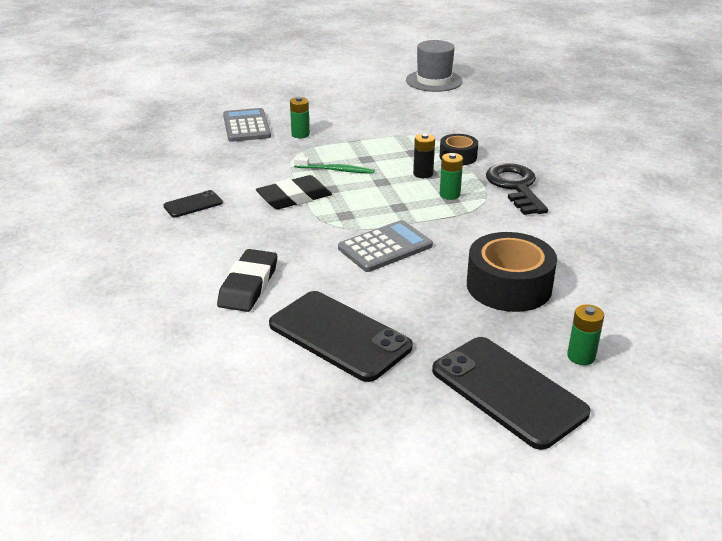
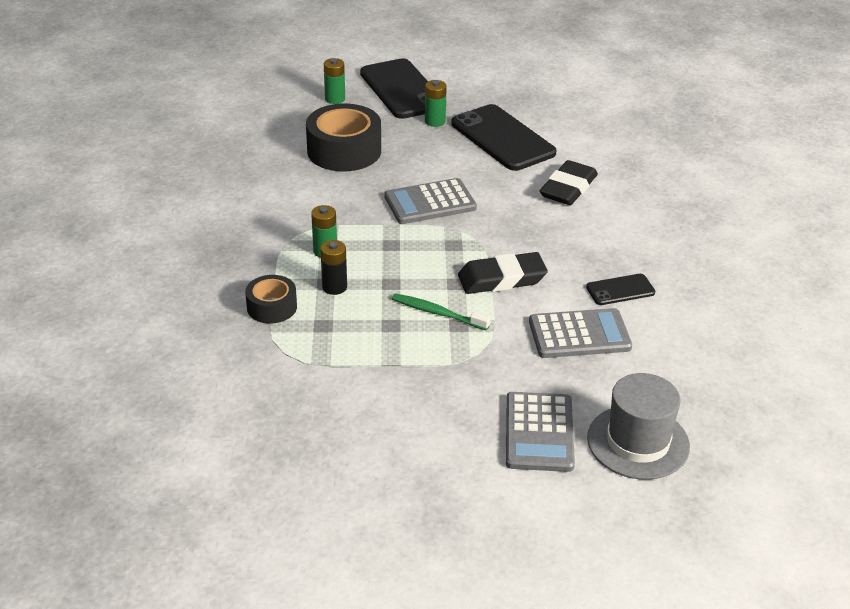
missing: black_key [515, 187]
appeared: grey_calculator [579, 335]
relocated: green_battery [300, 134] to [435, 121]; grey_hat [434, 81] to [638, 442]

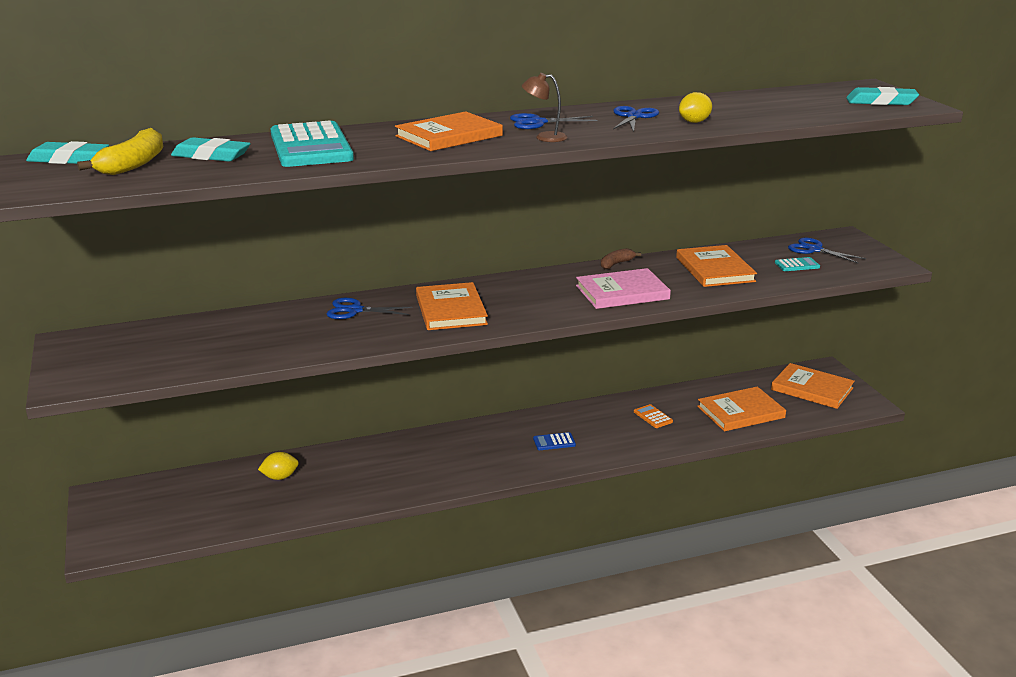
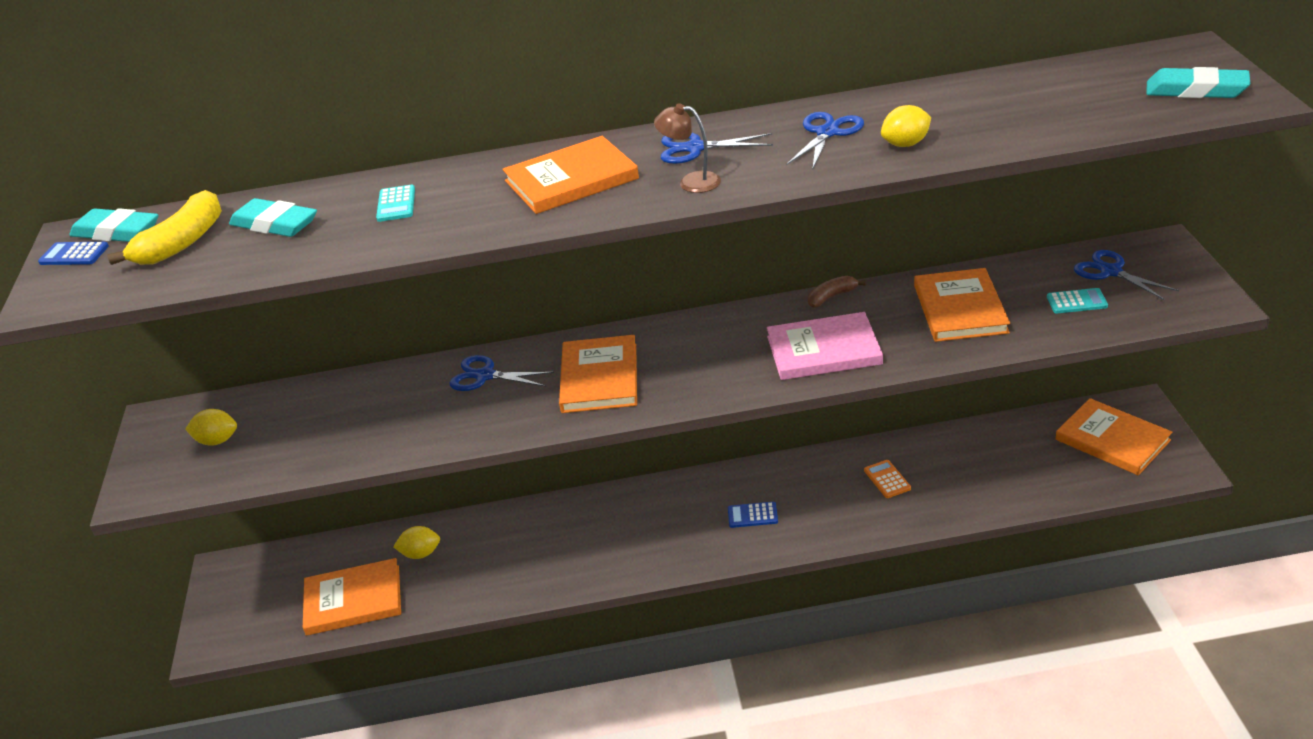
appeared: blue_calculator [74, 255]; yellow_lemon [217, 441]
relocated: orange_book [741, 412] to [353, 600]
size: turquoise_calculator [311, 146] = [396, 204] x0.41

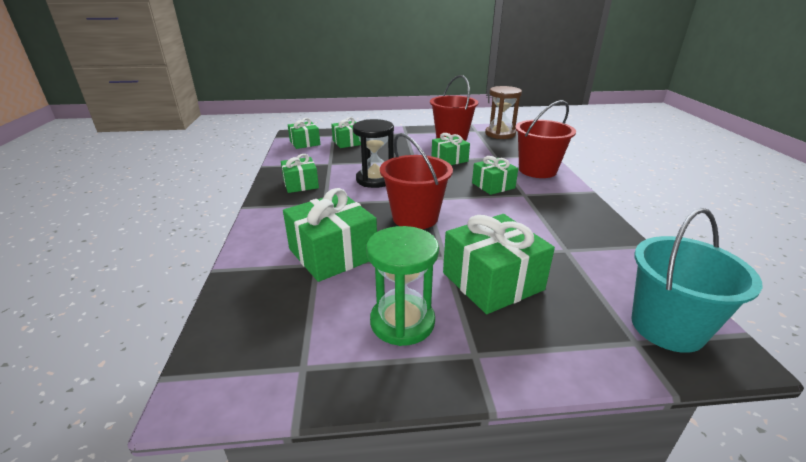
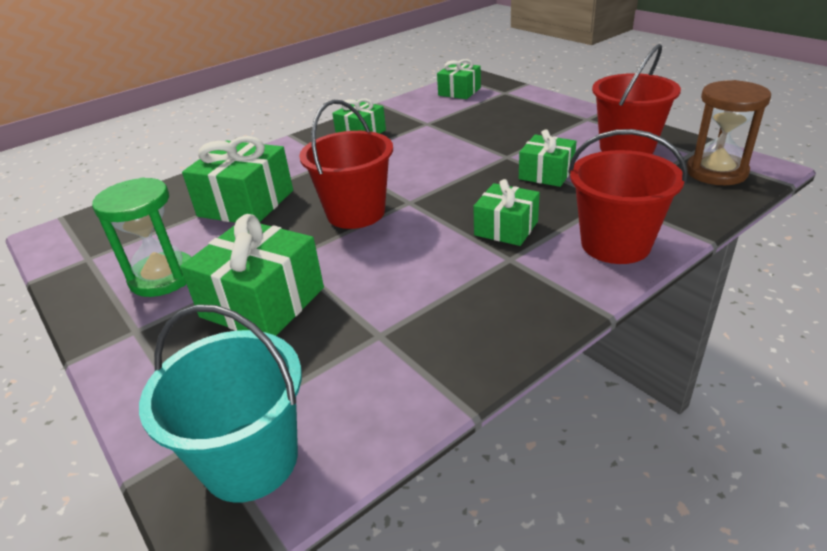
missing: green_gift [348, 142]; black_hourglass [375, 179]

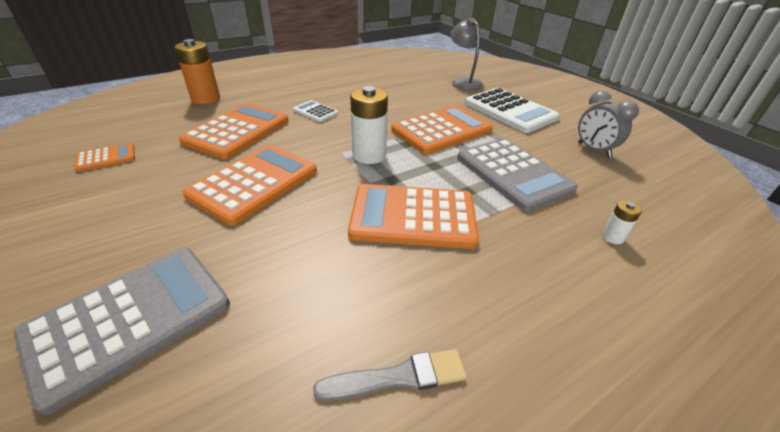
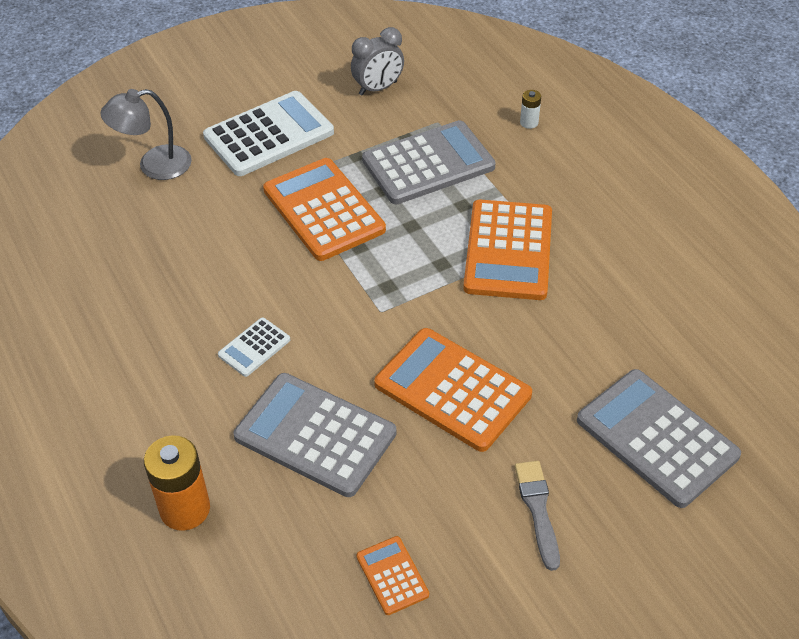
missing: white_battery [369, 155]
relocated: grey_brush [398, 377] to [538, 509]
colour: orange_calculator [237, 131] to grey_calculator [315, 435]

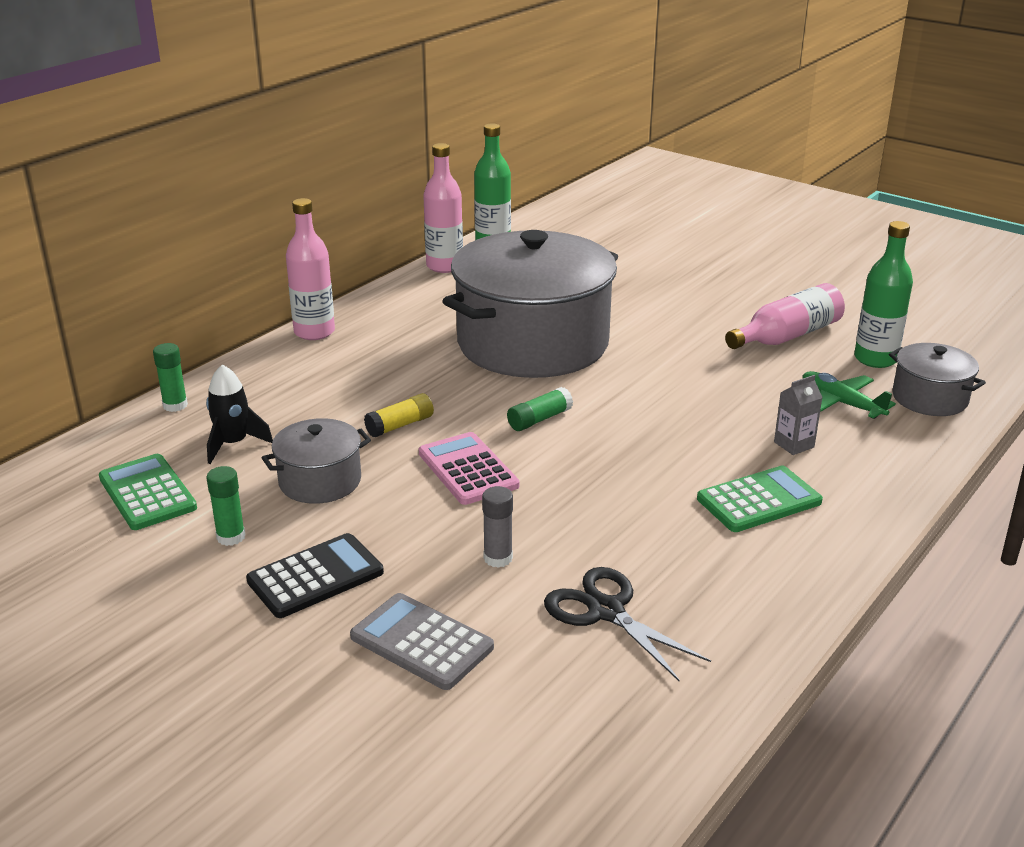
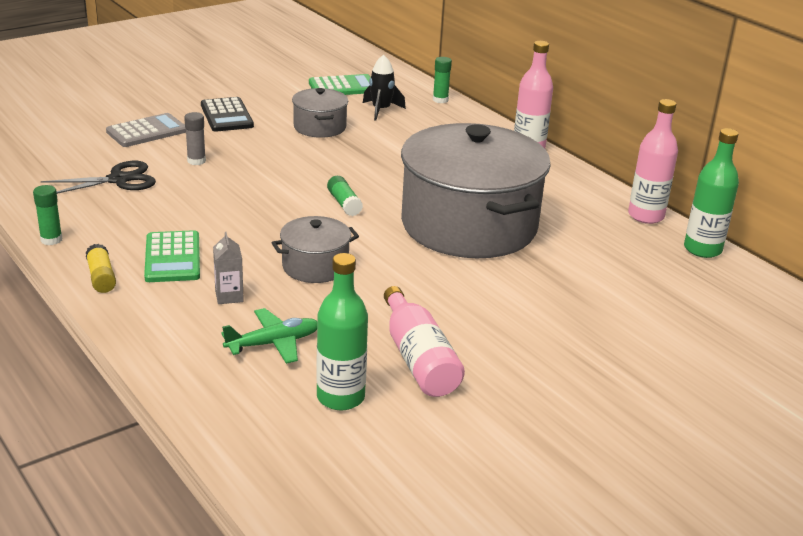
missing: pink_calculator [468, 469]
relocated: green_glue_stick [231, 537] to [51, 240]; yellow_glue_stick [400, 425] to [101, 277]; grey_pot [929, 398] to [315, 266]

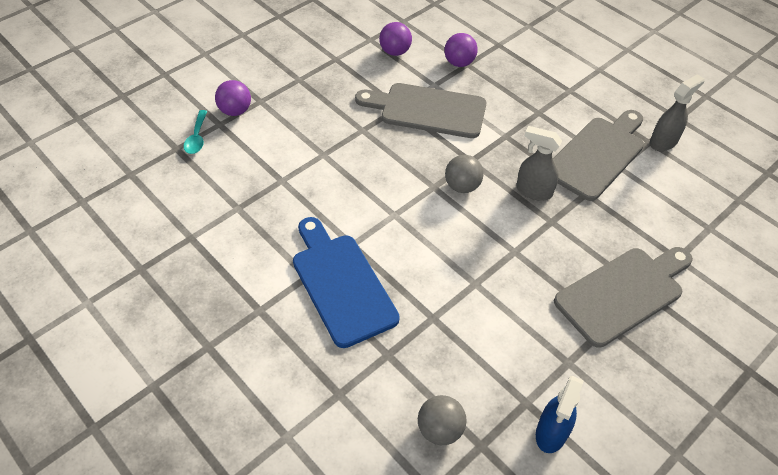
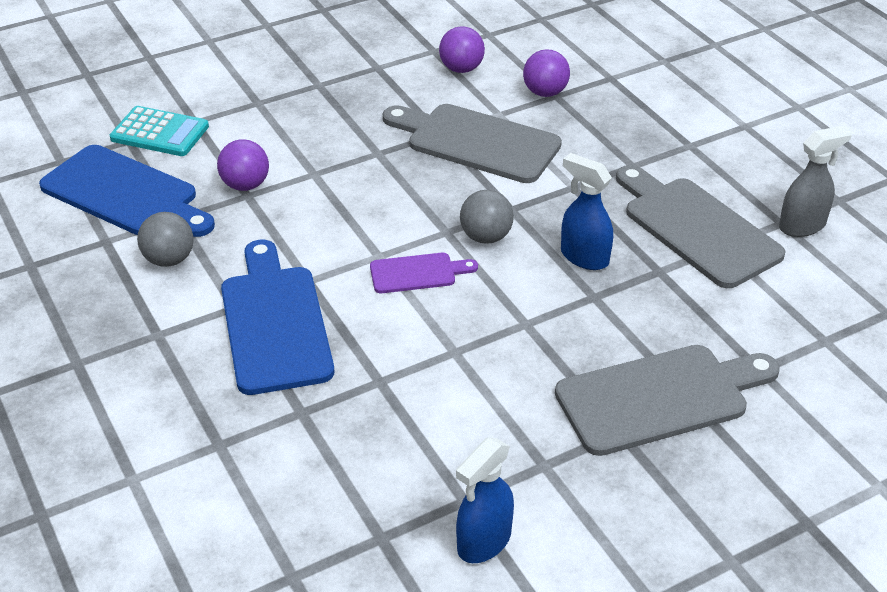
appeared: blue_cutting_board [125, 194]; purple_cutting_board [417, 273]
relocated: purple_ball [235, 111] to [245, 185]; grey_ball [440, 429] to [169, 259]
exchanged: turquoise_spoon [197, 138] to turquoise_calculator [159, 133]
colour: grey_spray_bottle [533, 191] to blue_spray_bottle [584, 257]
spun: grey_cutting_board [597, 155] = [696, 228] 90 degrees counterclockwise

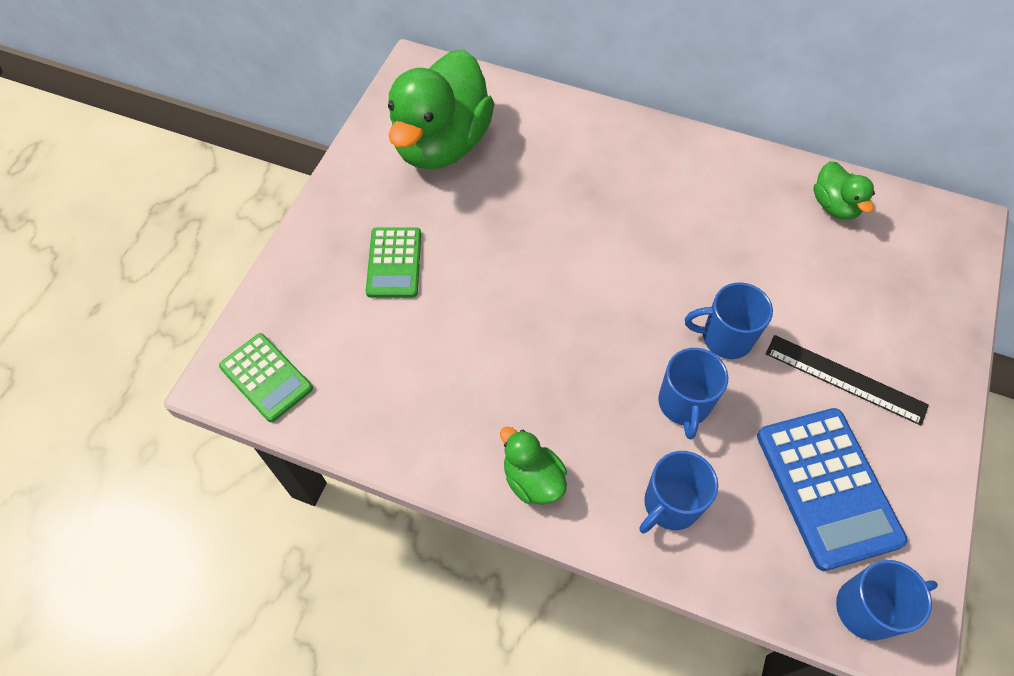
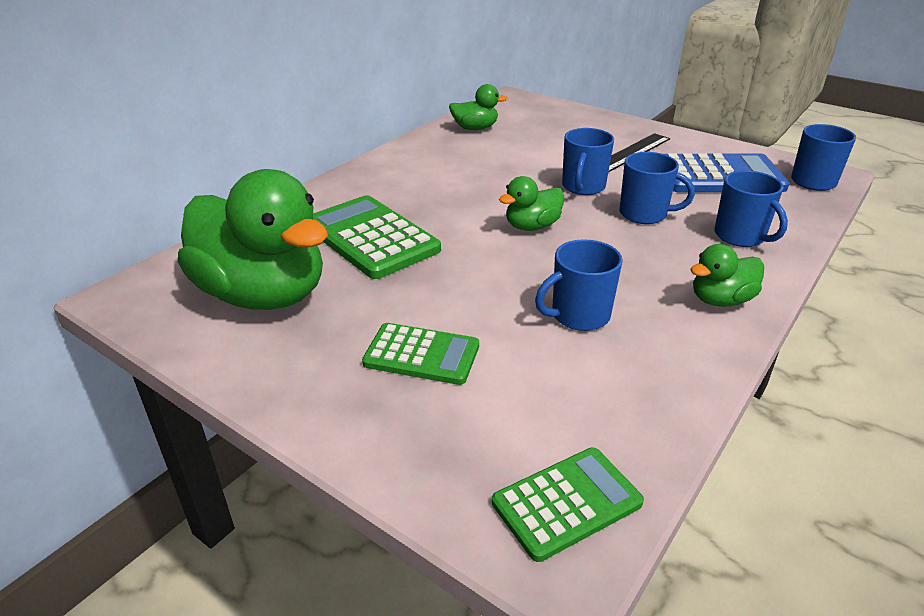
appeared: green_calculator [371, 238]; green_duck [532, 226]; blue_mug [578, 315]

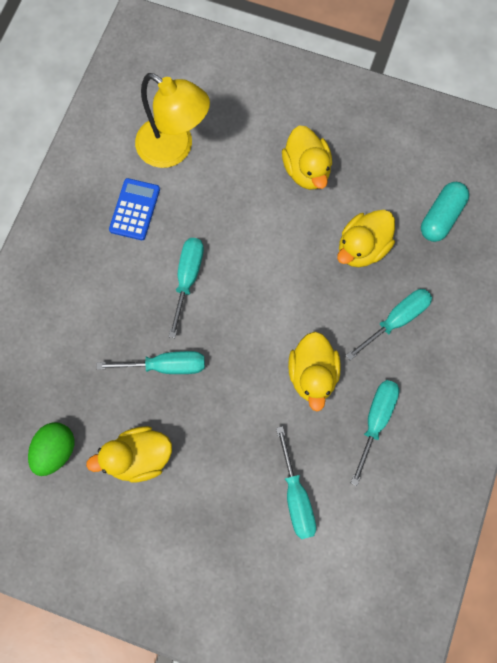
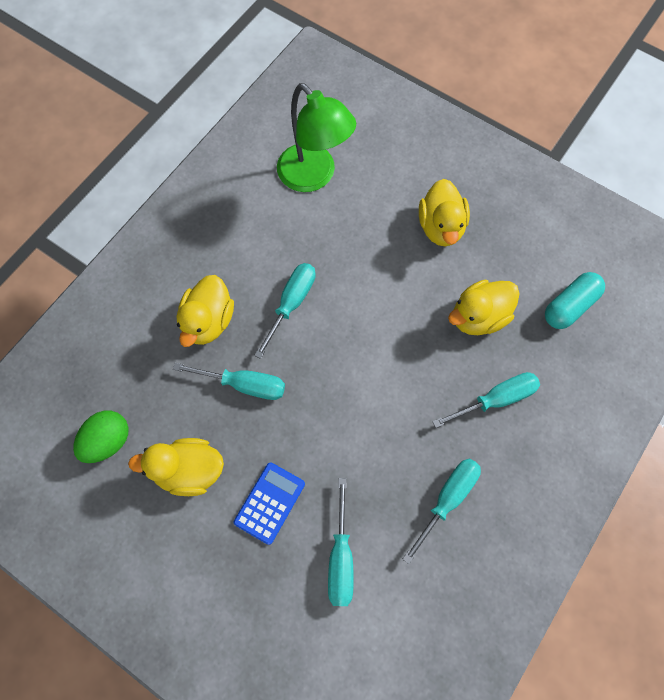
relocated: blue_calculator [135, 209] to [270, 503]; yellow_duck [312, 374] to [208, 321]
colour: yellow_lamp [174, 149] to green_lamp [314, 176]

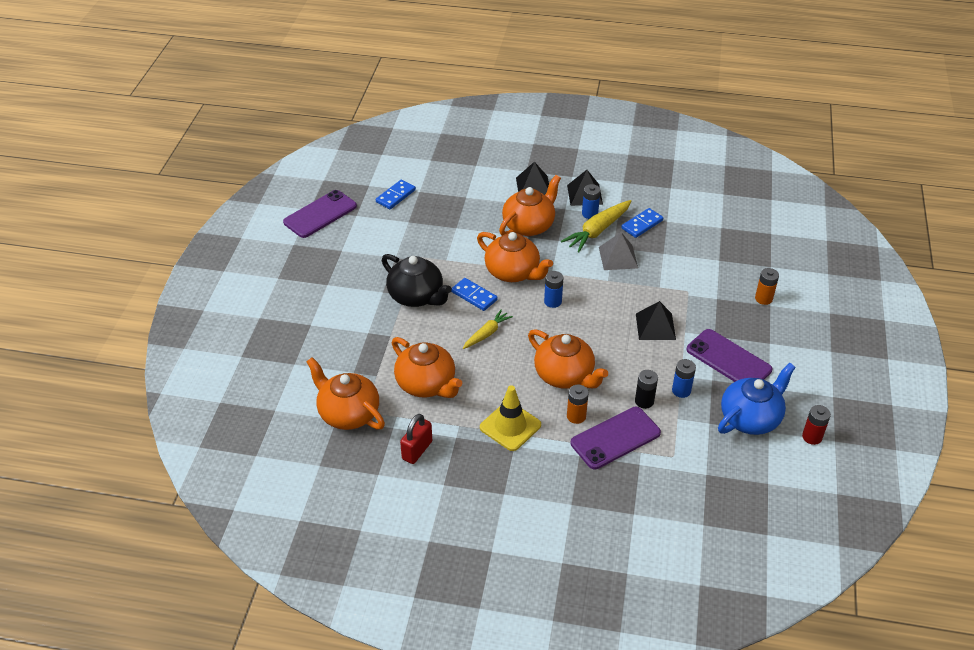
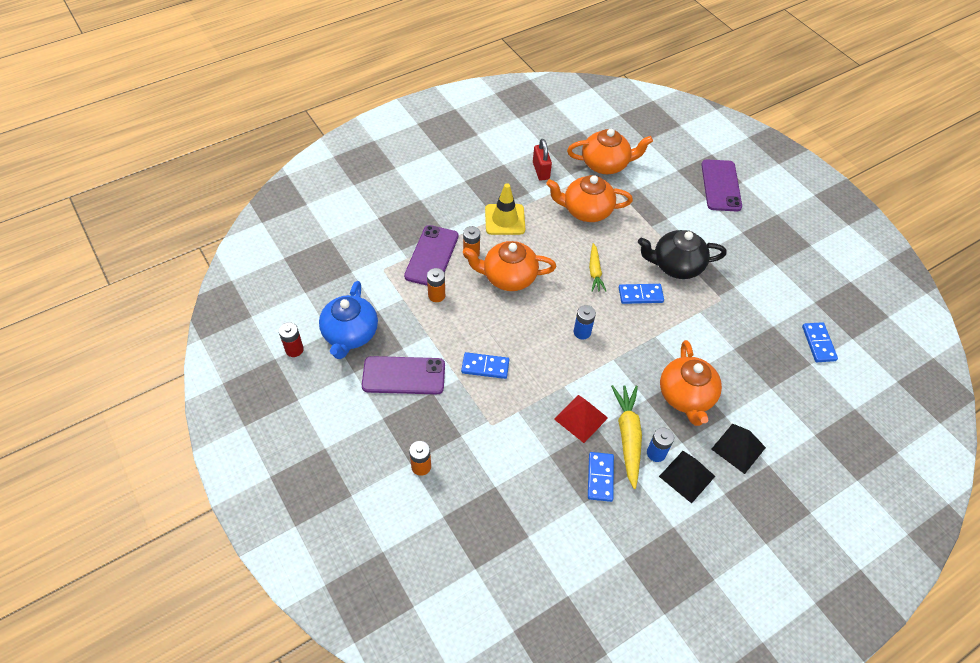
missing: orange_teapot [513, 272]; blue_battery [681, 390]
relocated: purple_phone [320, 214] to [721, 185]
exchanged: black_pyramid [655, 326] to blue_domino [485, 367]
colour: grey_pyramid [618, 257] to red_pyramid [580, 418]; black_battery [644, 401] to orange_battery [436, 295]

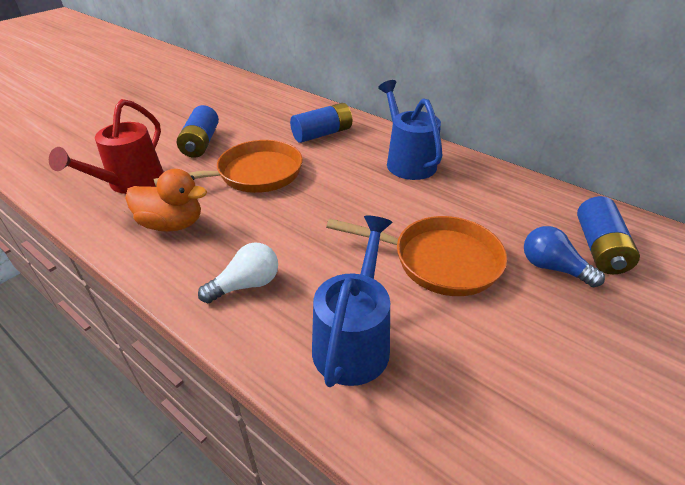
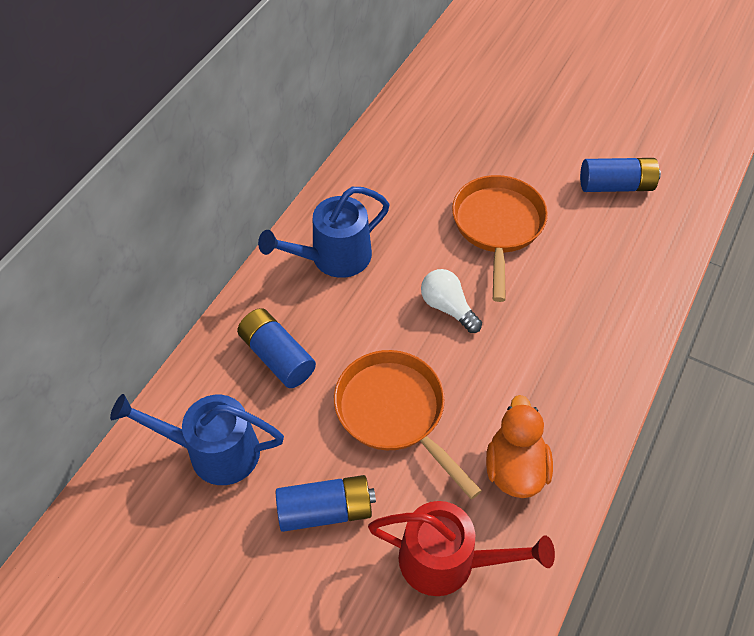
missing: blue_light_bulb [552, 268]
relocated: white_light_bulb [246, 285] to [448, 307]; blue_watering_can [354, 340] to [213, 451]; blue_battery [599, 248] to [616, 186]

